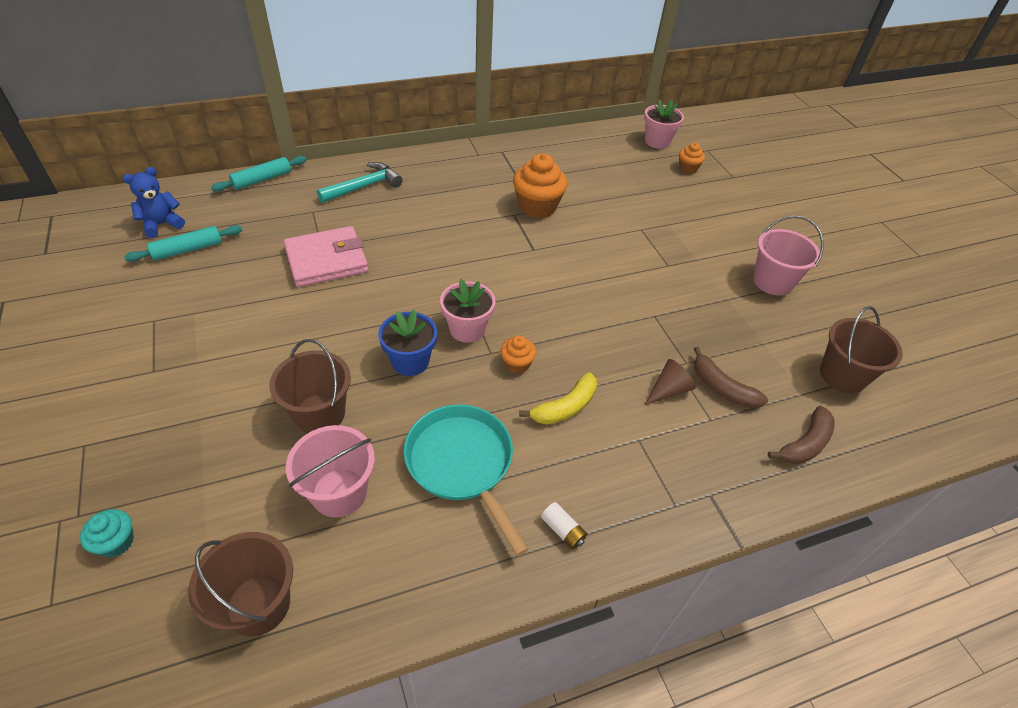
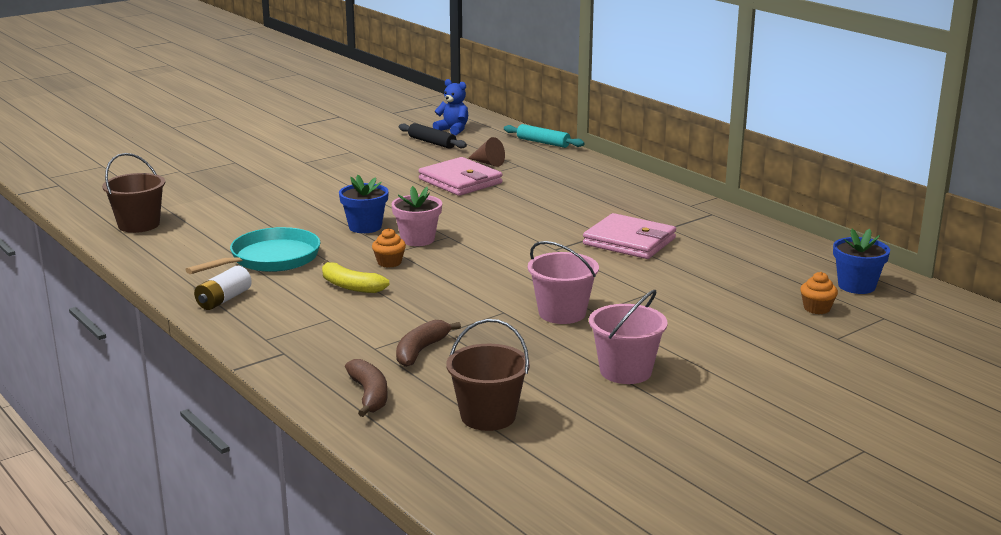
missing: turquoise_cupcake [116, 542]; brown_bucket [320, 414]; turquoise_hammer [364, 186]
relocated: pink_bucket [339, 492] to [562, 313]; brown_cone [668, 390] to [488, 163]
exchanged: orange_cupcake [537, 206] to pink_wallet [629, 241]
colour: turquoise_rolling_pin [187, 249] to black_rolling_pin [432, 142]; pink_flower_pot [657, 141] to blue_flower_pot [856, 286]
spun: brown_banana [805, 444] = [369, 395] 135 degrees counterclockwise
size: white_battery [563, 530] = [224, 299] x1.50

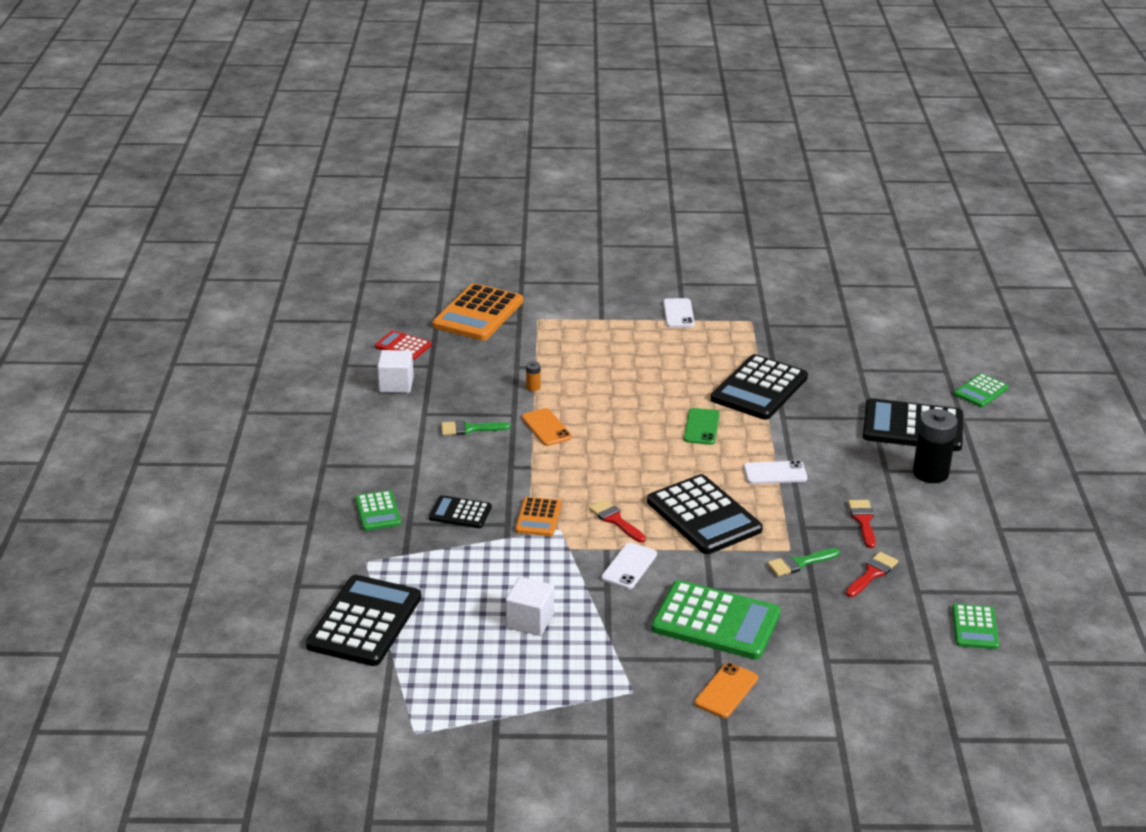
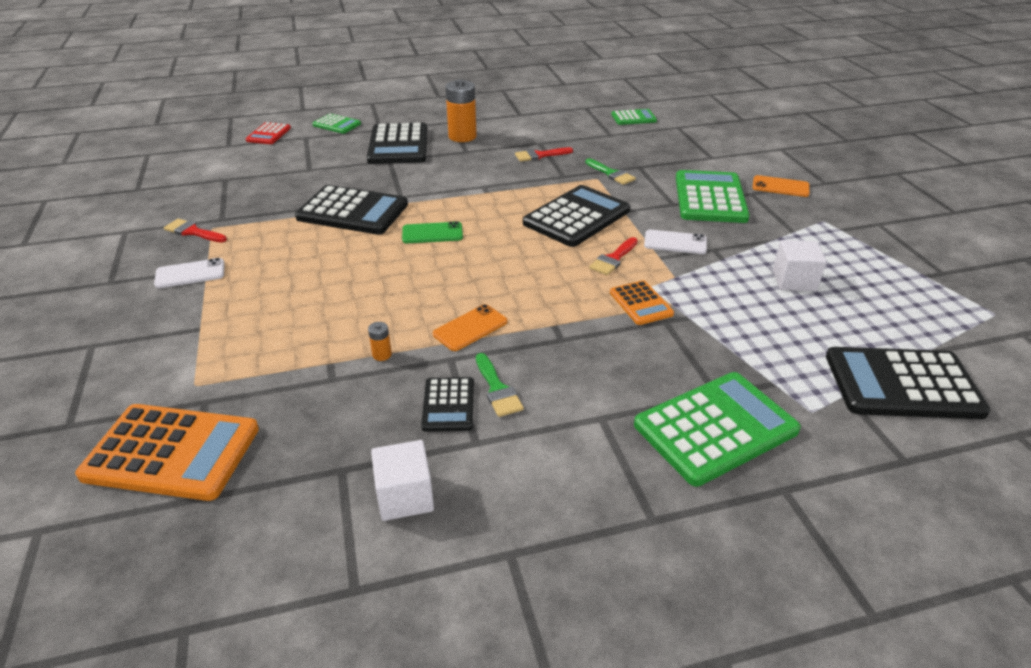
missing: white_phone [775, 473]
relocated: red_calculator [403, 346] to [268, 134]; black_calculator [460, 513] to [448, 405]; red_brush [872, 573] to [193, 232]
colour: black_battery [930, 473] to orange_battery [462, 136]
spun: orange_calculator [538, 517] = [640, 303] 75 degrees clockwise
size: green_calculator [377, 511] = [715, 428] x1.89

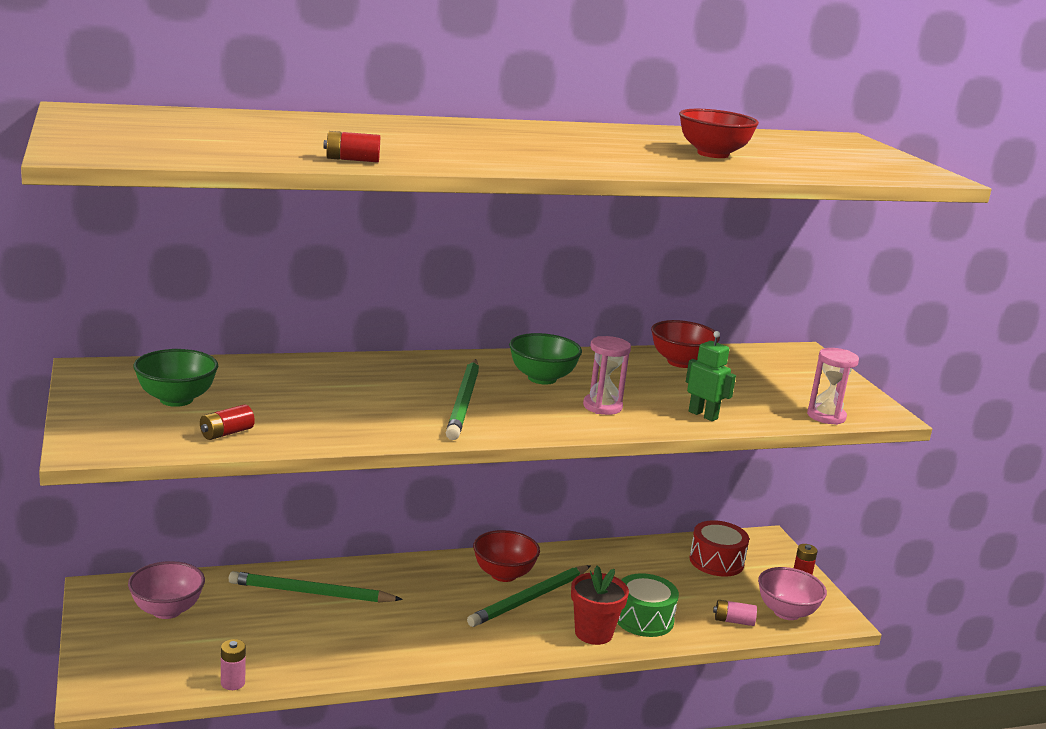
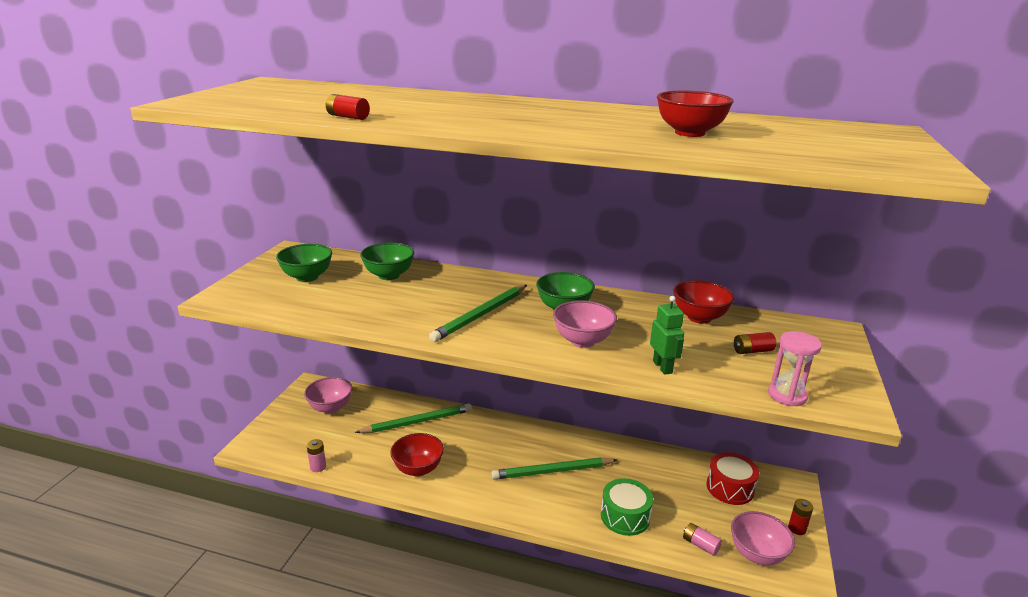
missing: red_flower_pot [593, 633]
appeared: green_bowl [389, 275]
relocated: red_battery [226, 433] to [752, 351]; red_bowl [503, 574] to [418, 469]
exchanged: pink_hourglass [602, 406] to pink_bowl [583, 341]
spun: green_pencil [311, 593] = [417, 422] 120 degrees clockwise

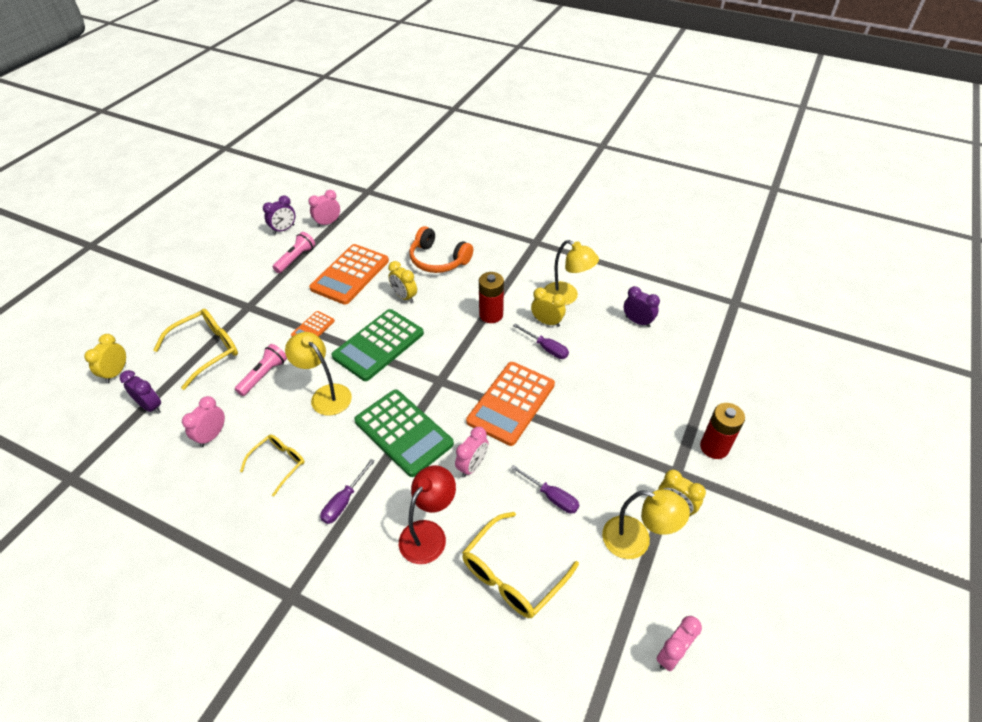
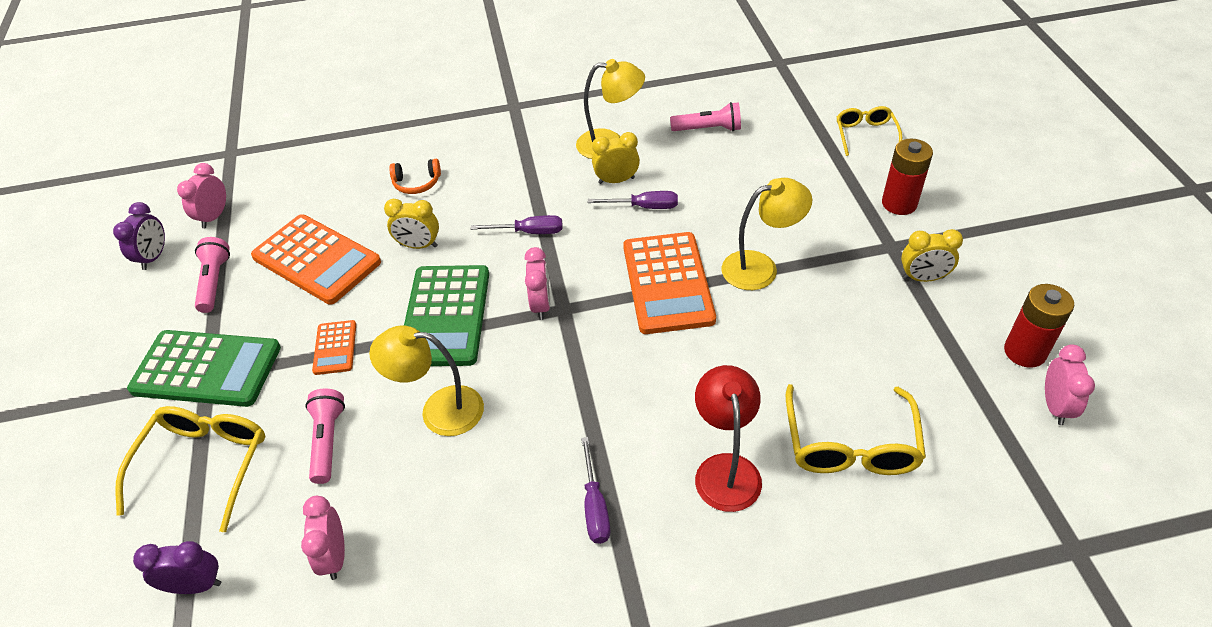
missing: yellow_clock [116, 372]
relocated: yellow_glasses [279, 463] to [865, 135]; green_calculator [403, 432] to [207, 369]; pink_clock [472, 466] to [541, 305]; red_battery [491, 315] to [1024, 352]; purple_screwdriver [551, 497] to [529, 232]; yellow_lamp [636, 541] to [760, 267]
exchanged: purple_clock [637, 321] to pink_flashlight [708, 129]
spun: orange_calculator [350, 275] = [317, 259] 45 degrees counterclockwise
size: orange_headphones [438, 260] = [417, 183] x0.57

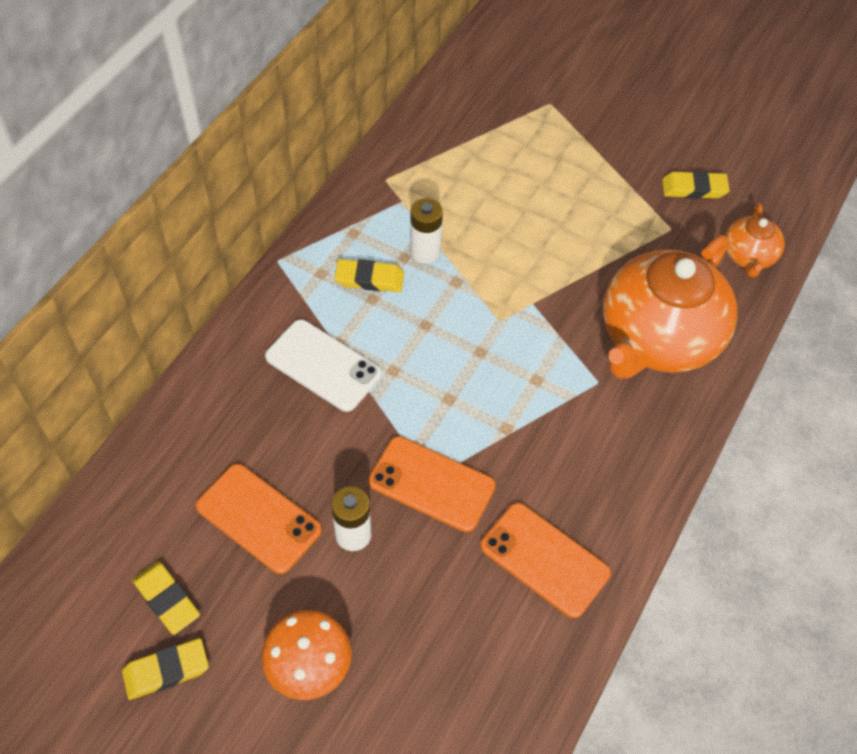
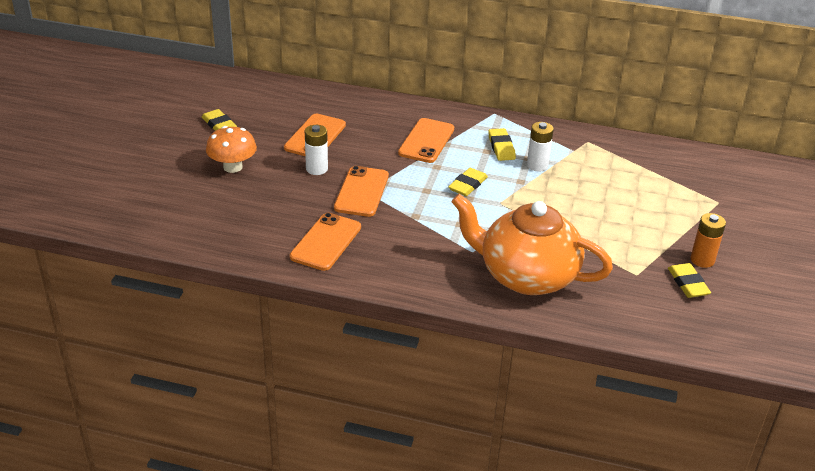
missing: orange_teapot [748, 256]
appeared: orange_battery [702, 260]
relocated: yellow_eraser [167, 599] to [467, 185]
colour: white_phone [323, 365] to orange_phone [426, 141]

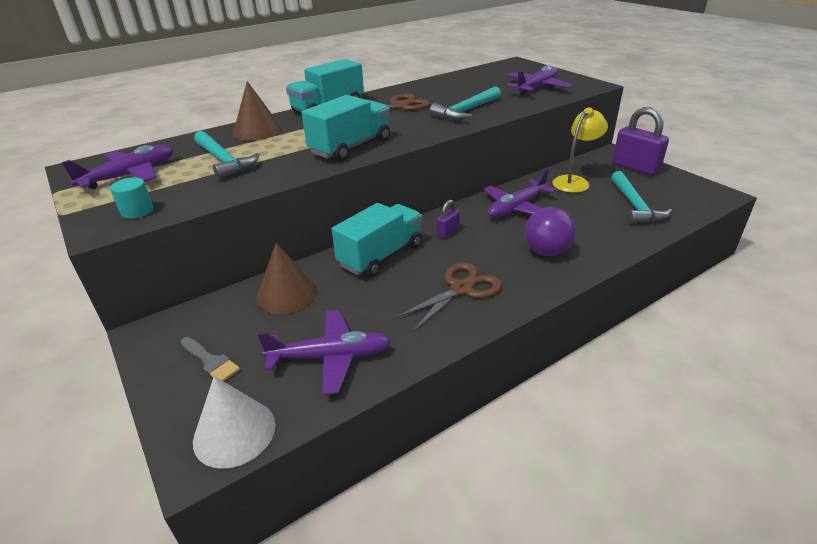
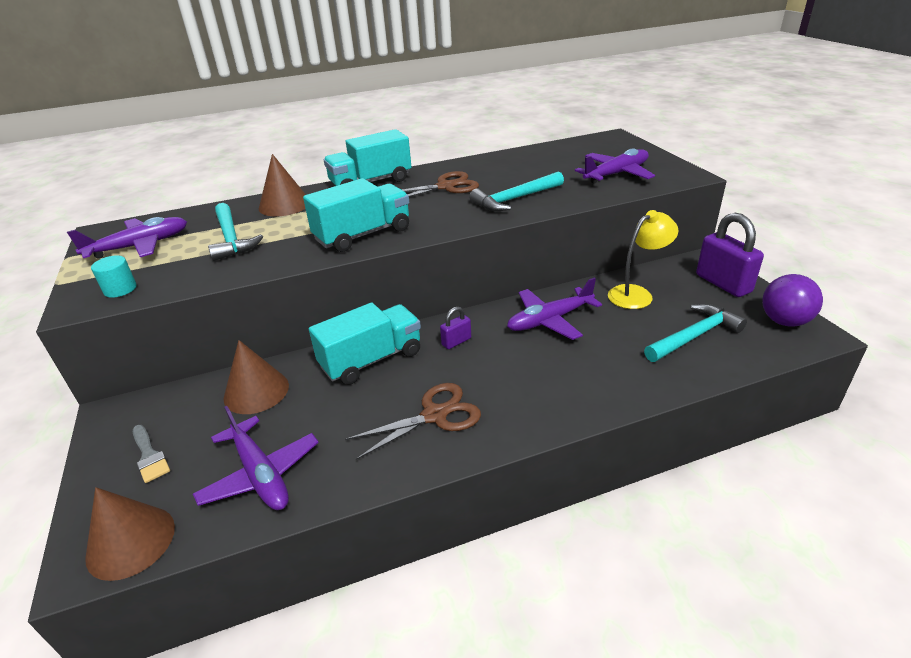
relocated: purple_ball [546, 252] to [784, 321]
colour: white_cone [234, 432] to brown_cone [131, 541]
spun: purple_plane [330, 357] = [260, 474] 45 degrees clockwise; turquoise_hammer [634, 205] = [694, 336] 135 degrees counterclockwise

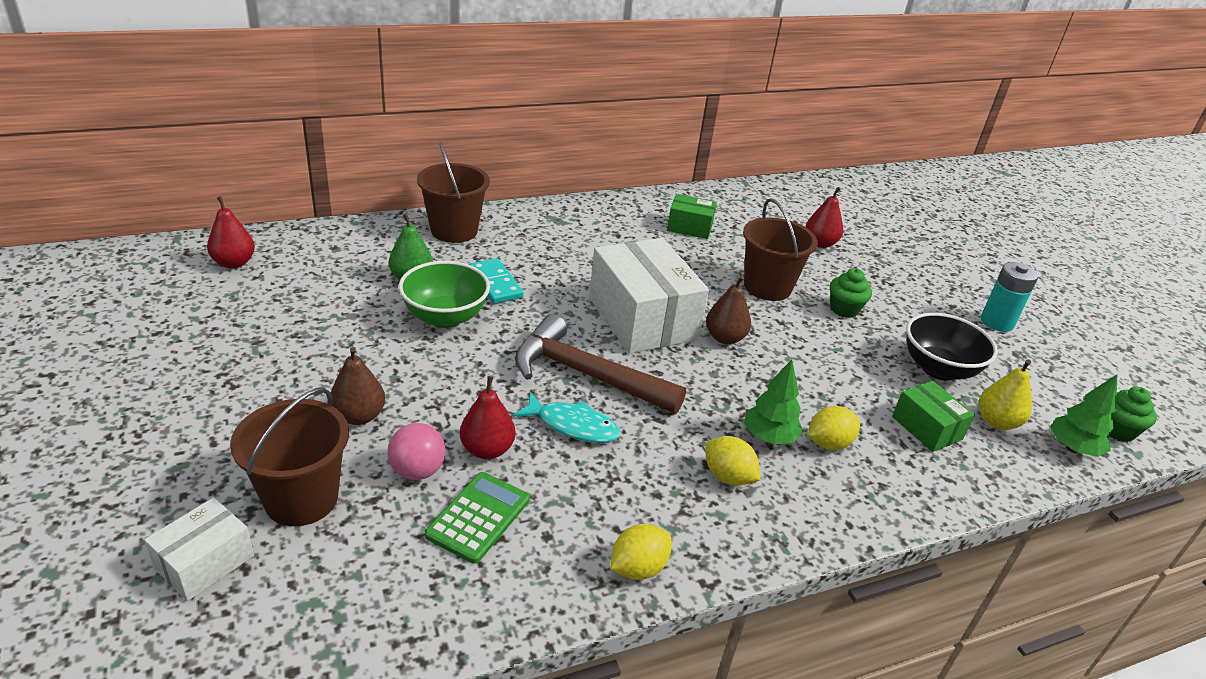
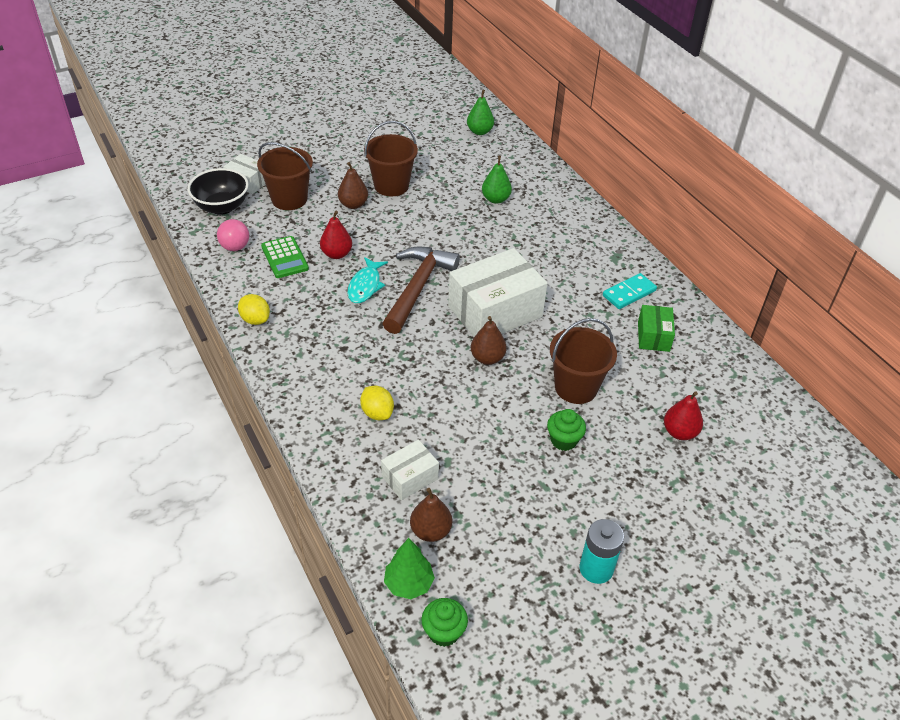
missing: green_bowl [445, 317]; yellow_lemon [728, 477]; green_tree [769, 437]
relocated: pink_ball [417, 471] to [235, 247]; brown_bucket [454, 231] to [391, 186]; turquoise_domino [495, 284] to [629, 293]; black_bowl [938, 369] to [222, 207]
colour: red_pear [234, 263] to green_pear [479, 131]; green_box [926, 428] to white_box [410, 477]; yellow_pear [996, 422] to brown_pear [430, 531]
spun: green_calculator [478, 517] = [285, 257] 45 degrees clockwise

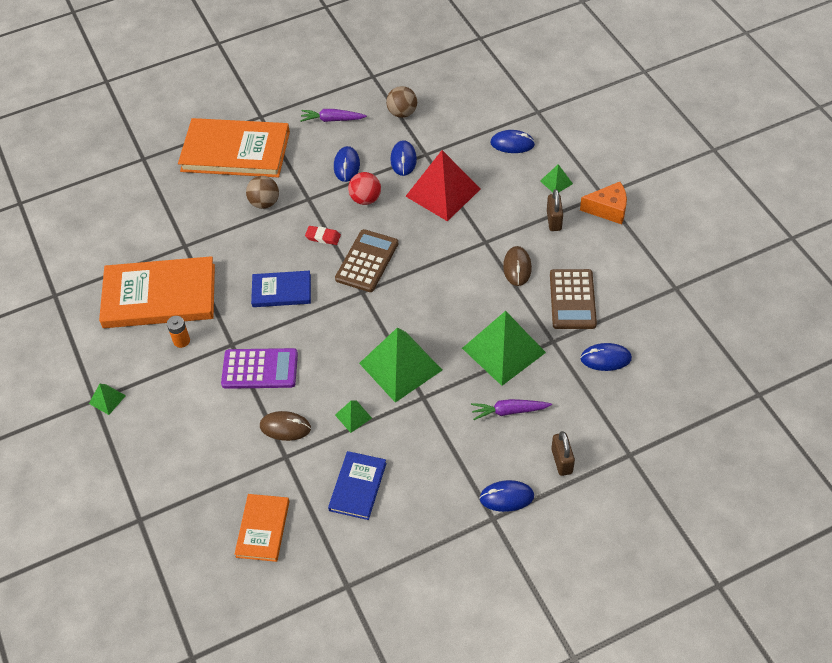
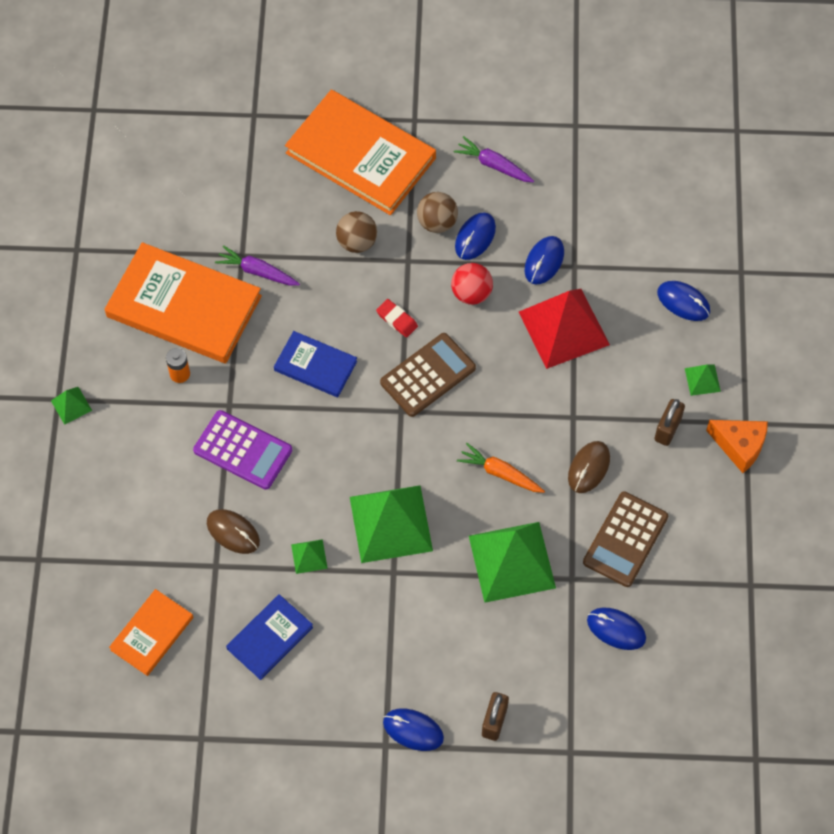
appeared: orange_carrot [500, 473]
relocated: brown_ball [402, 113] to [437, 222]; purple_carrot [509, 411] to [257, 272]

